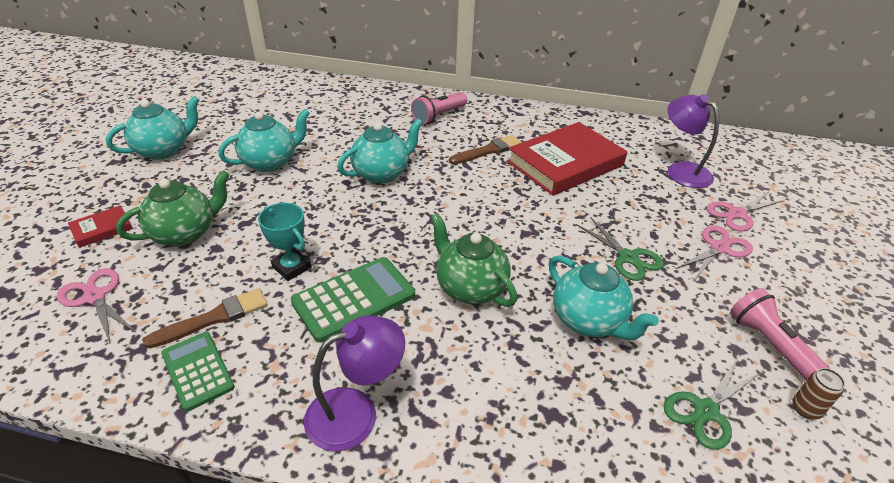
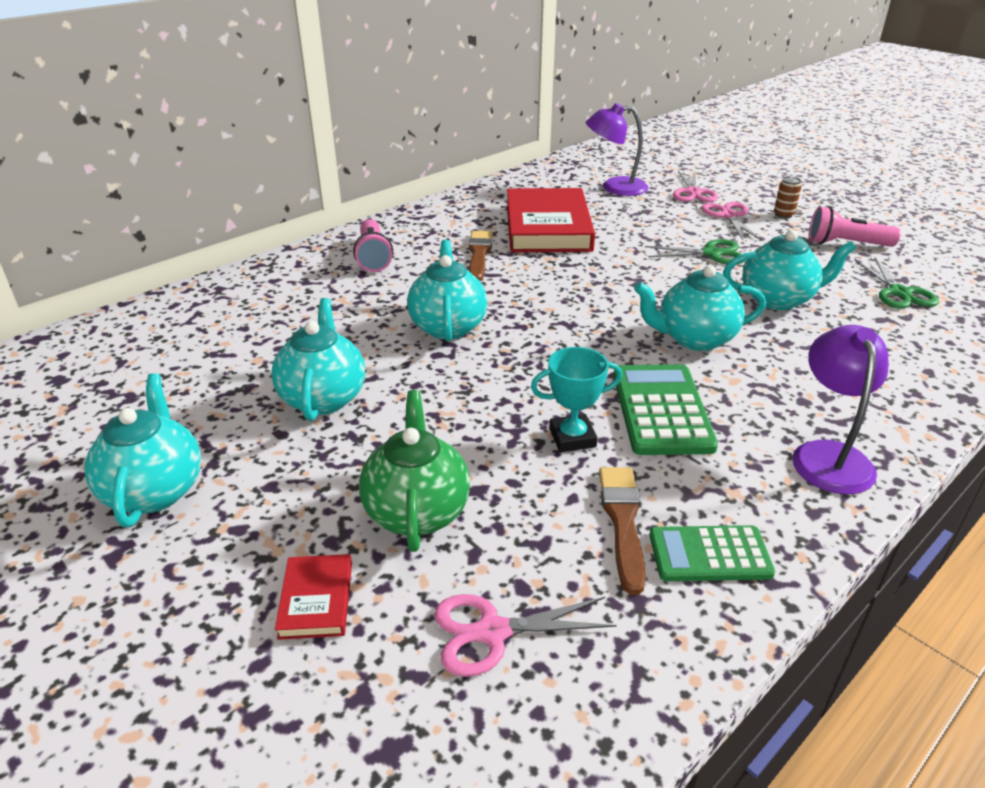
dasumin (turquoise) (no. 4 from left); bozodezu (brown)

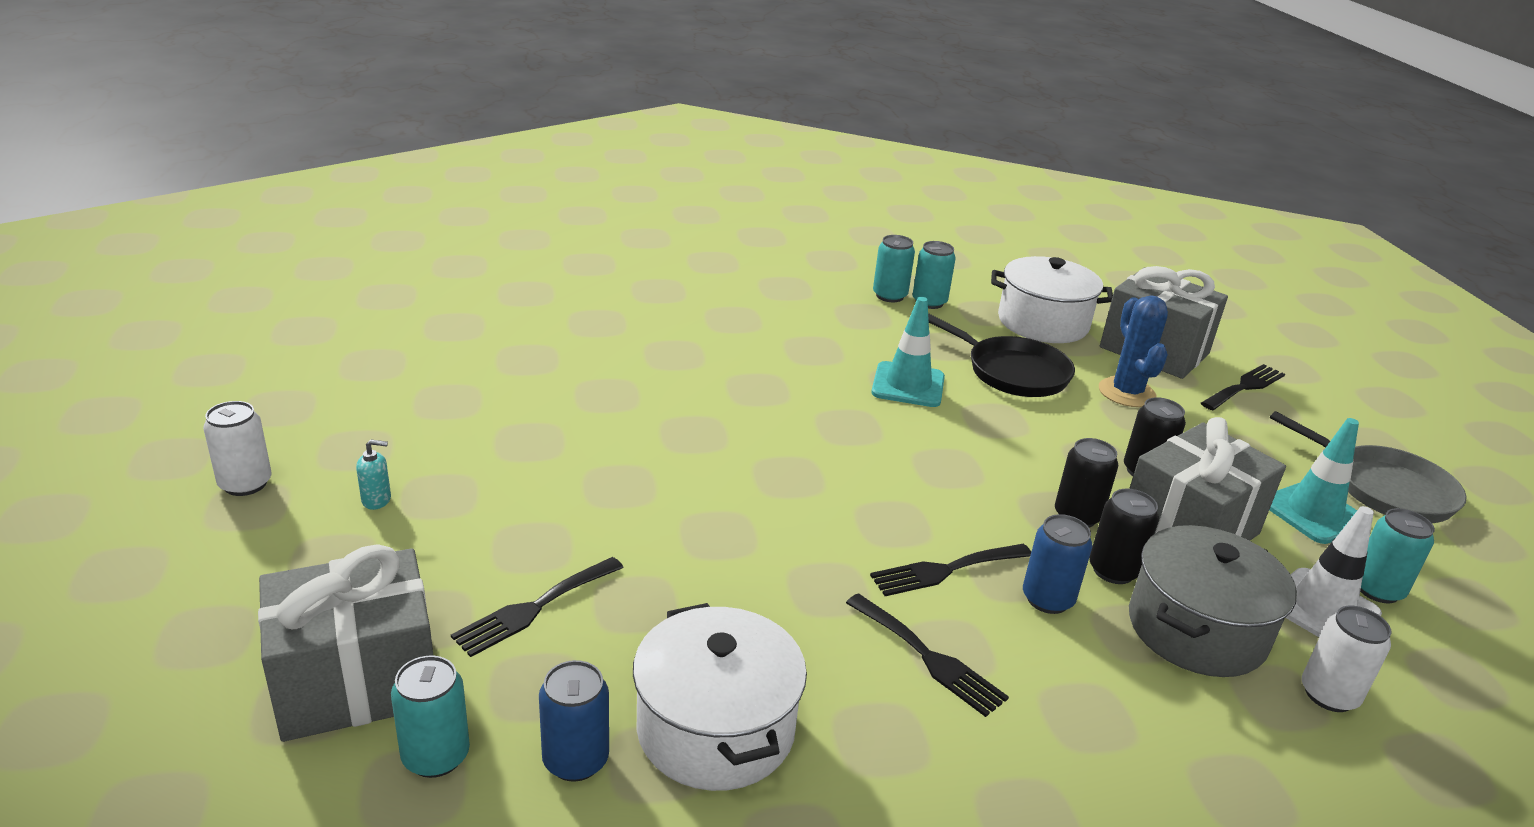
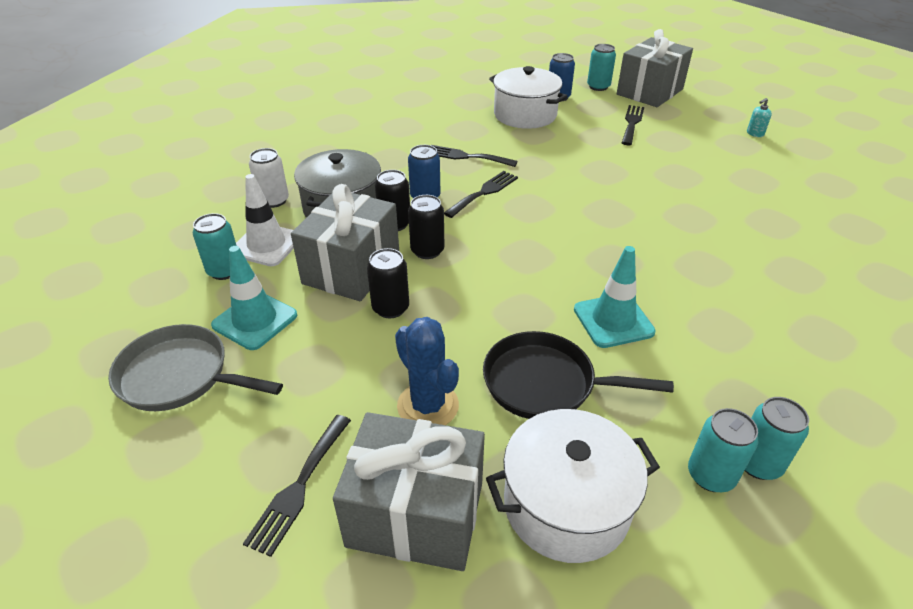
bozodezu (white) (no. 1 from left in the first image)

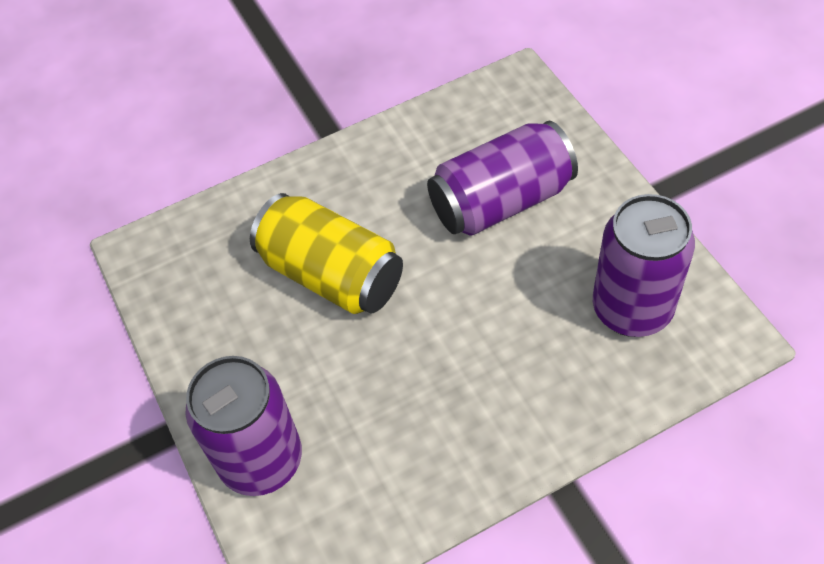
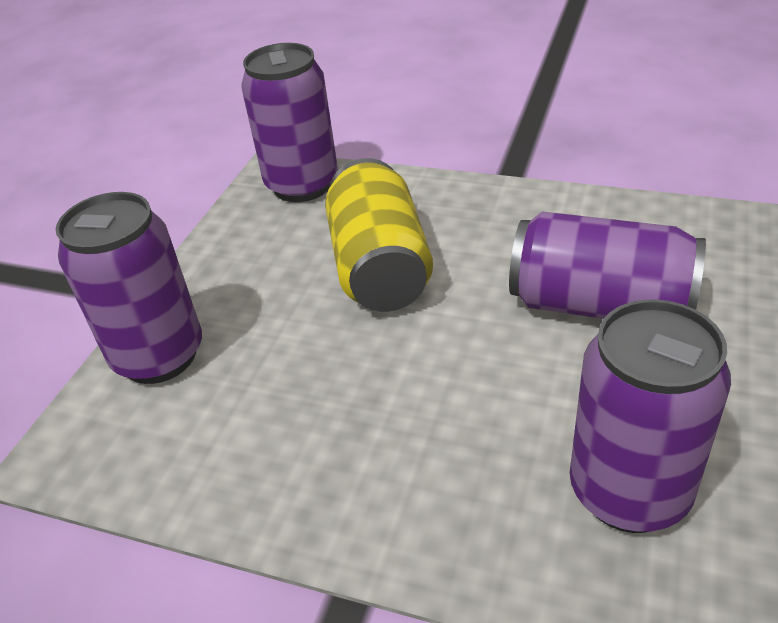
bozodezu (purple) (no. 2 from left)

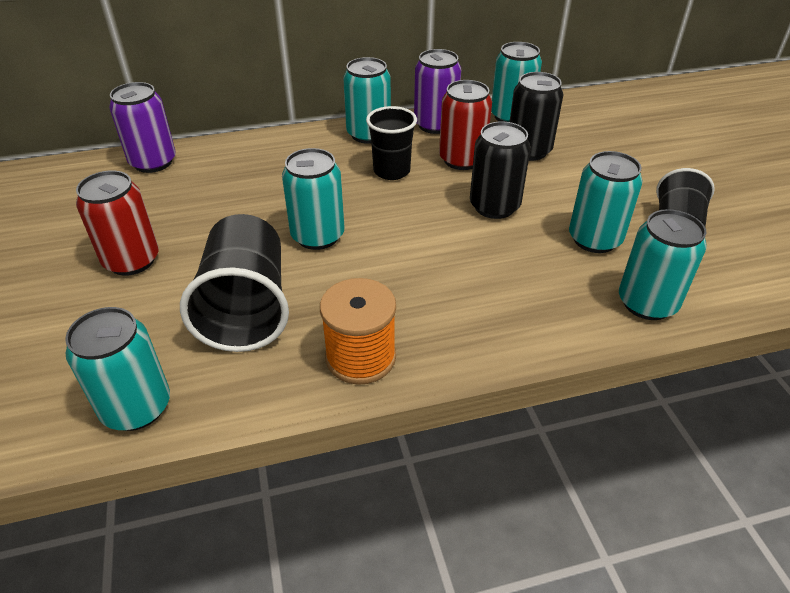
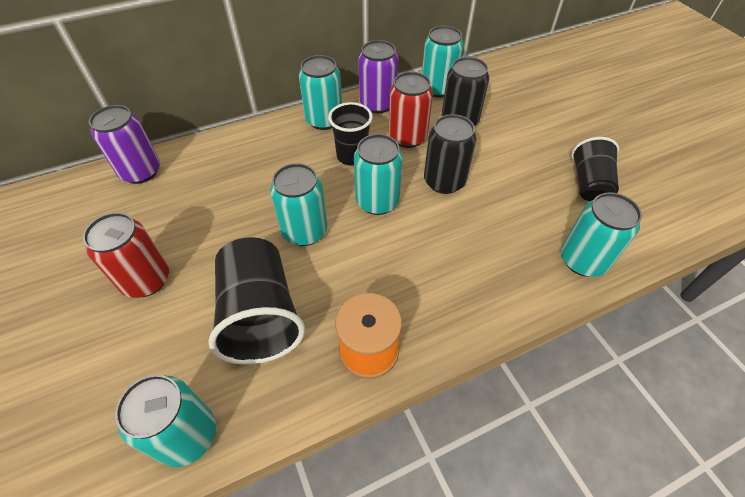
bozodezu (turquoise) (no. 4 from left)

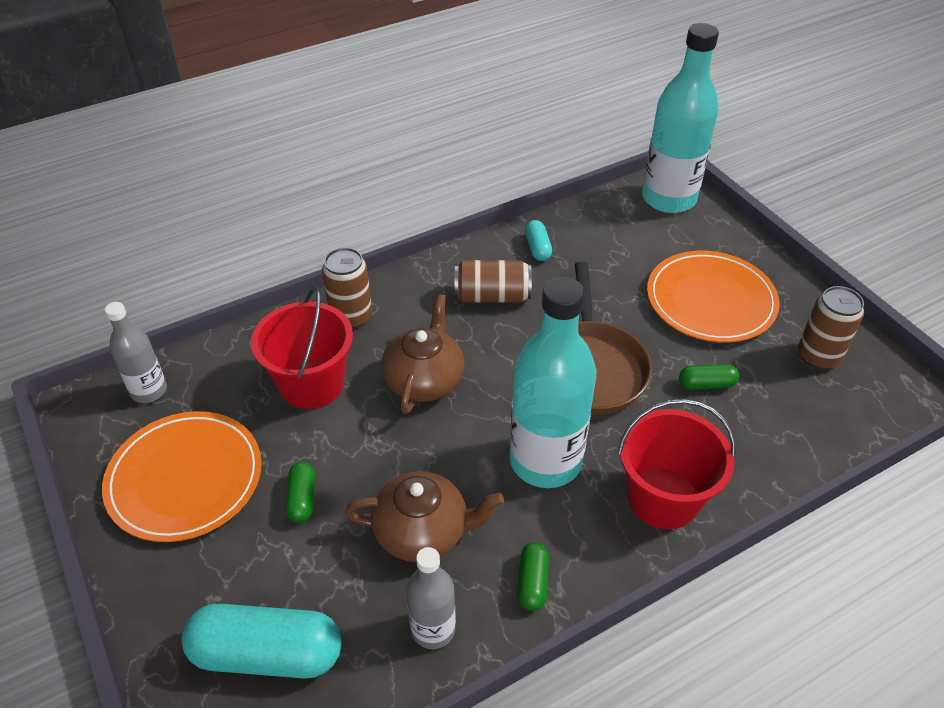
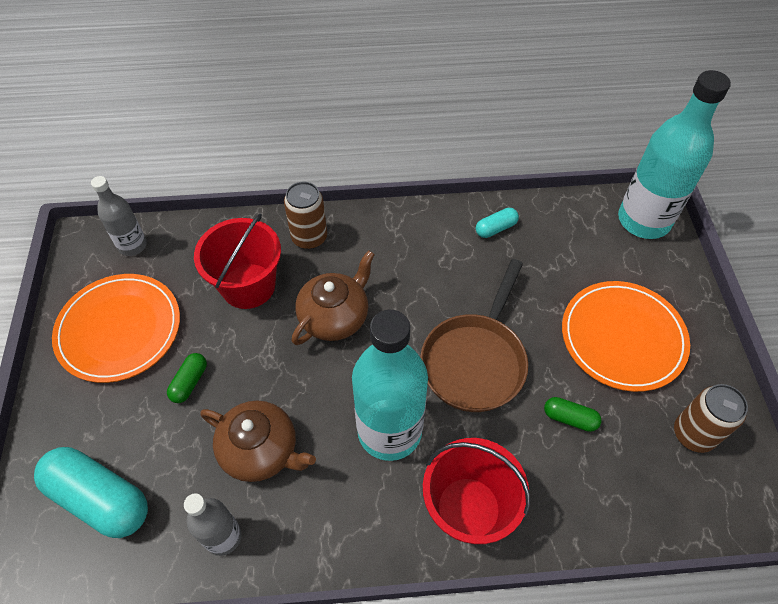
bozodezu (brown) (no. 2 from left in the first image); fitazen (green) (no. 2 from left in the first image); fitazen (turquoise) (no. 2 from left)

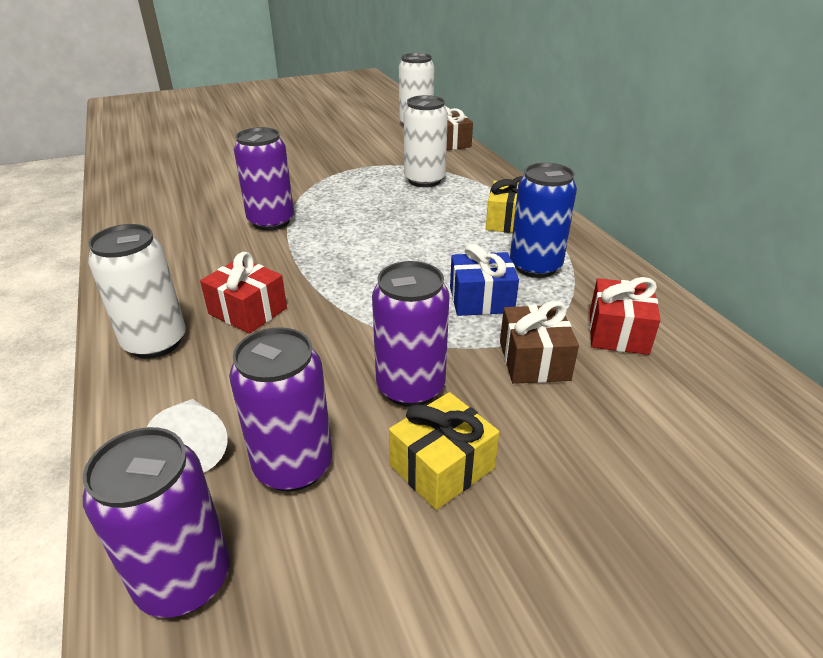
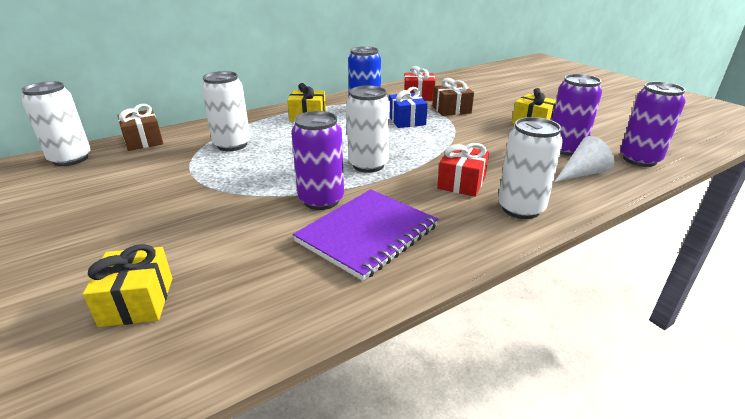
bozodezu (purple) (no. 4 from left in the first image); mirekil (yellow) (no. 1 from left); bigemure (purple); bozodezu (white) (no. 3 from left)

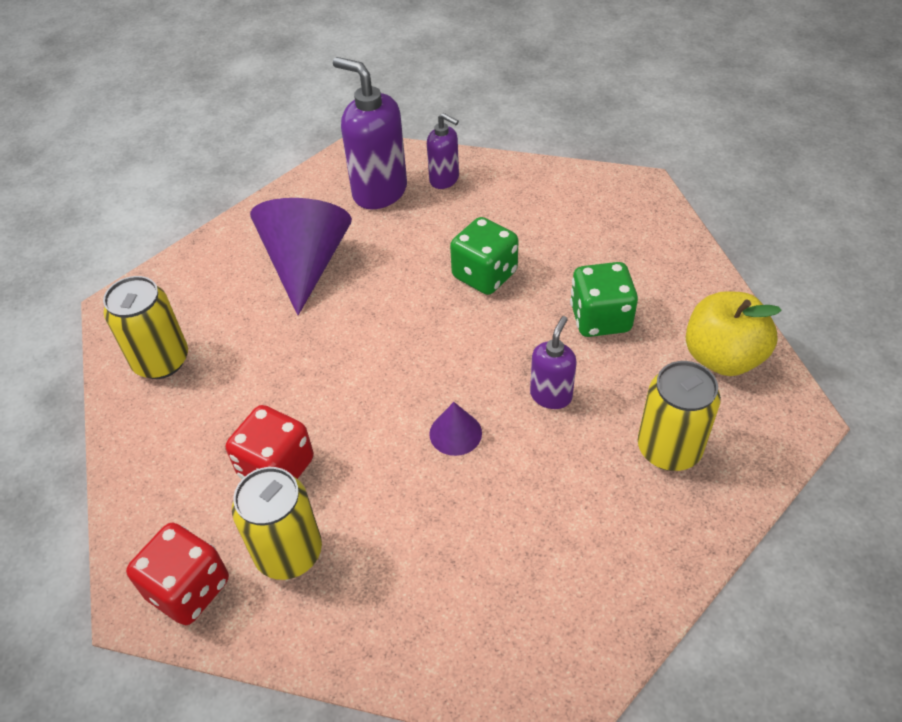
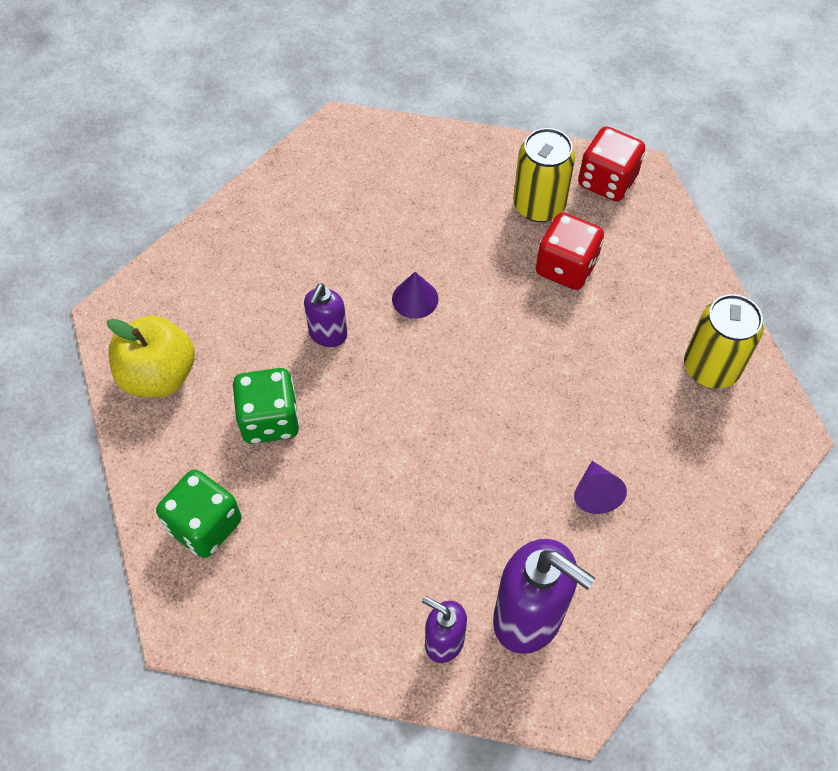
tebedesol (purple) (no. 2 from left); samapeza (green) (no. 1 from left); bozodezu (yellow) (no. 3 from left in the first image)

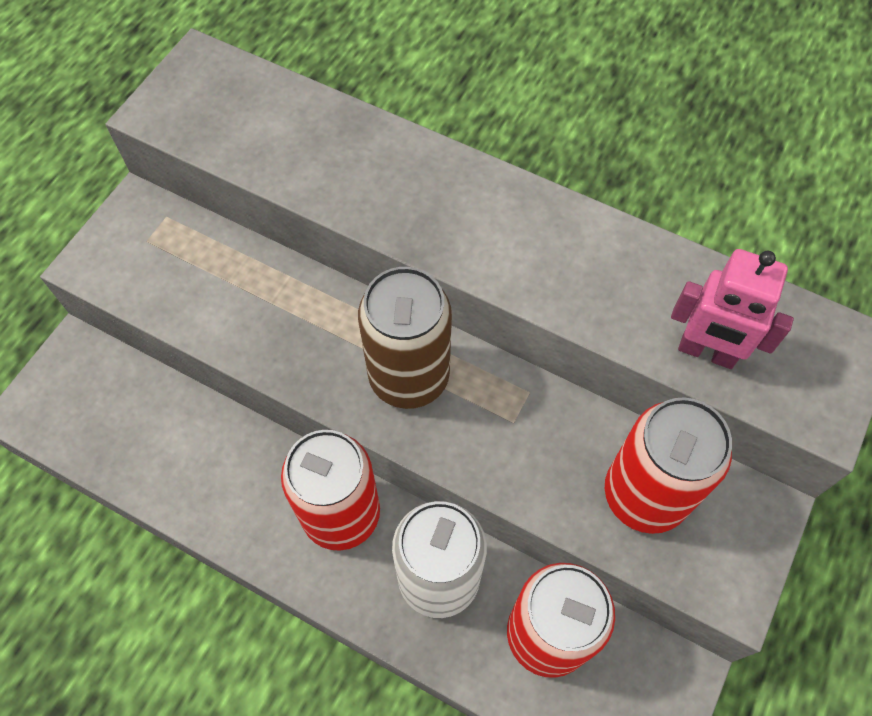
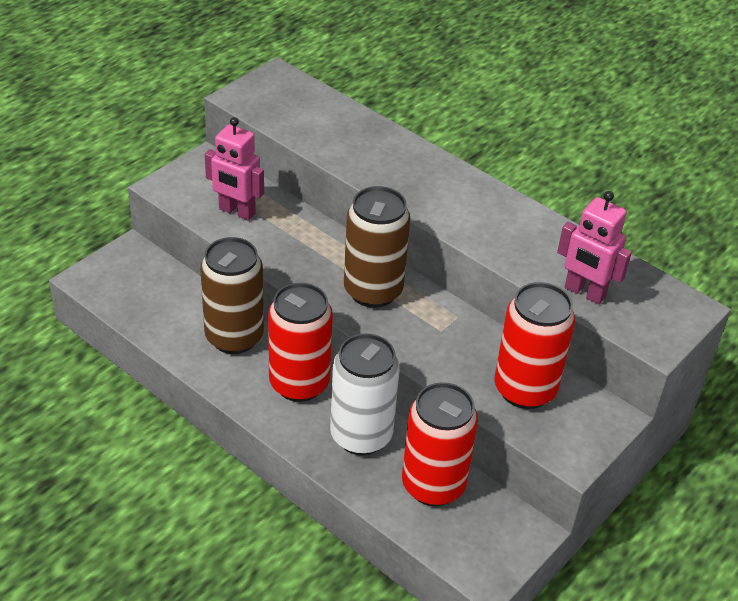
bozodezu (brown) (no. 1 from left); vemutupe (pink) (no. 1 from left)

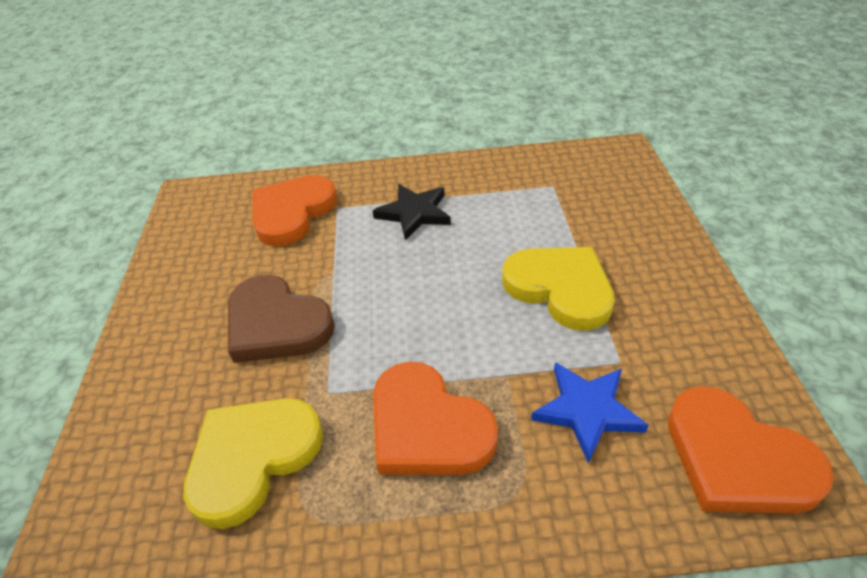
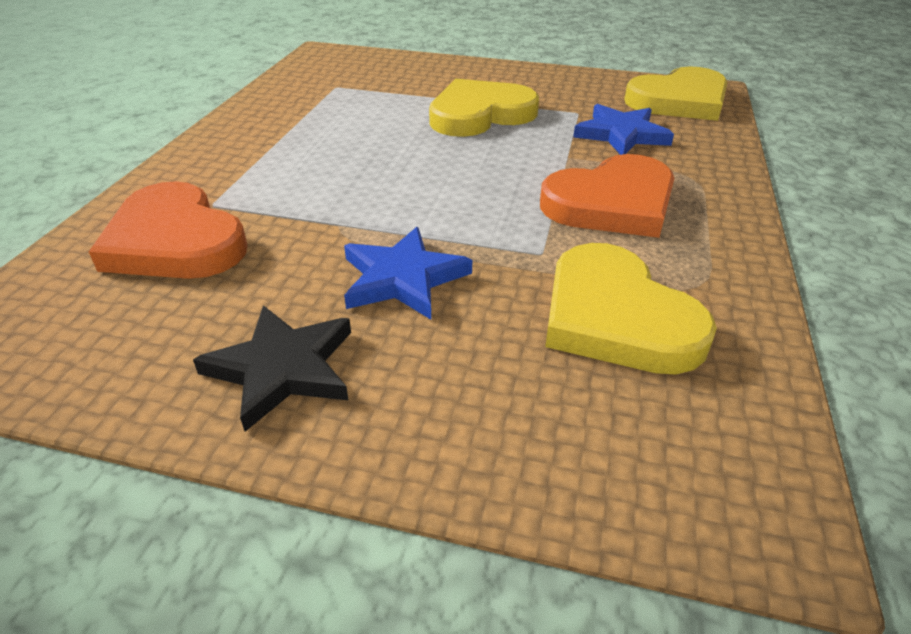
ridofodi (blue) (no. 1 from left); ridofodi (black); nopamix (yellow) (no. 3 from left)

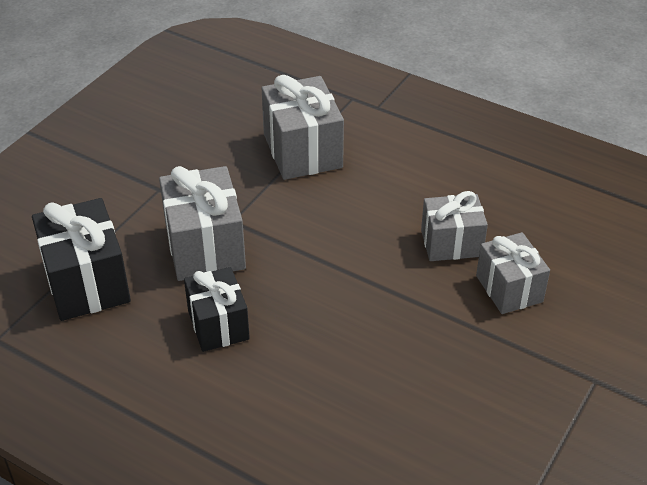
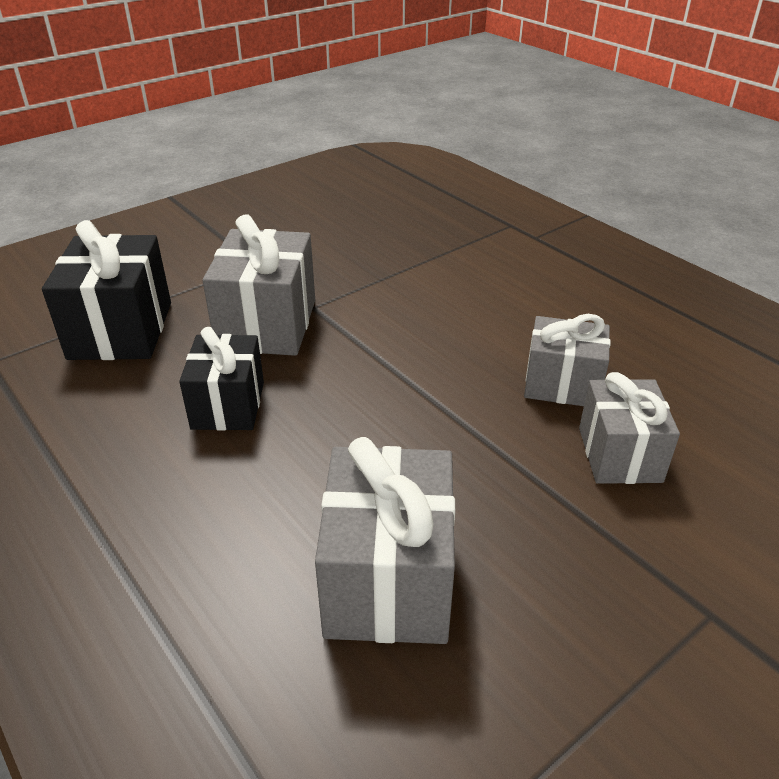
mirekil (grey) (no. 2 from left)

